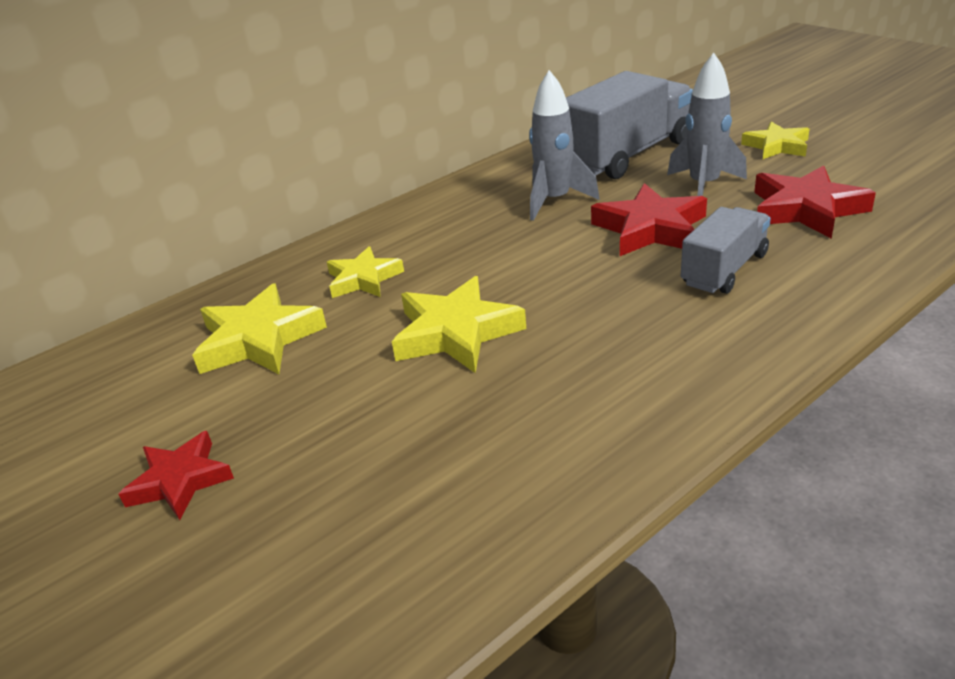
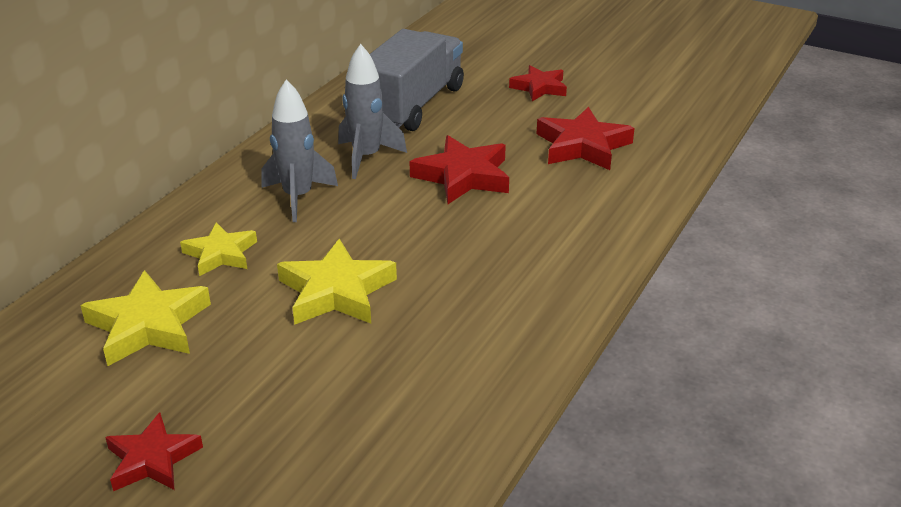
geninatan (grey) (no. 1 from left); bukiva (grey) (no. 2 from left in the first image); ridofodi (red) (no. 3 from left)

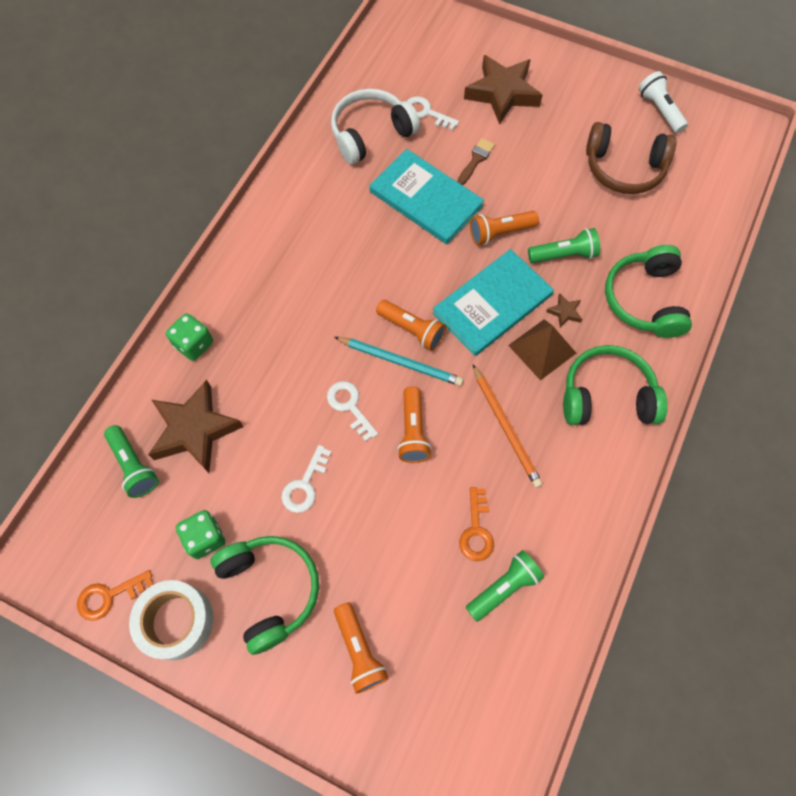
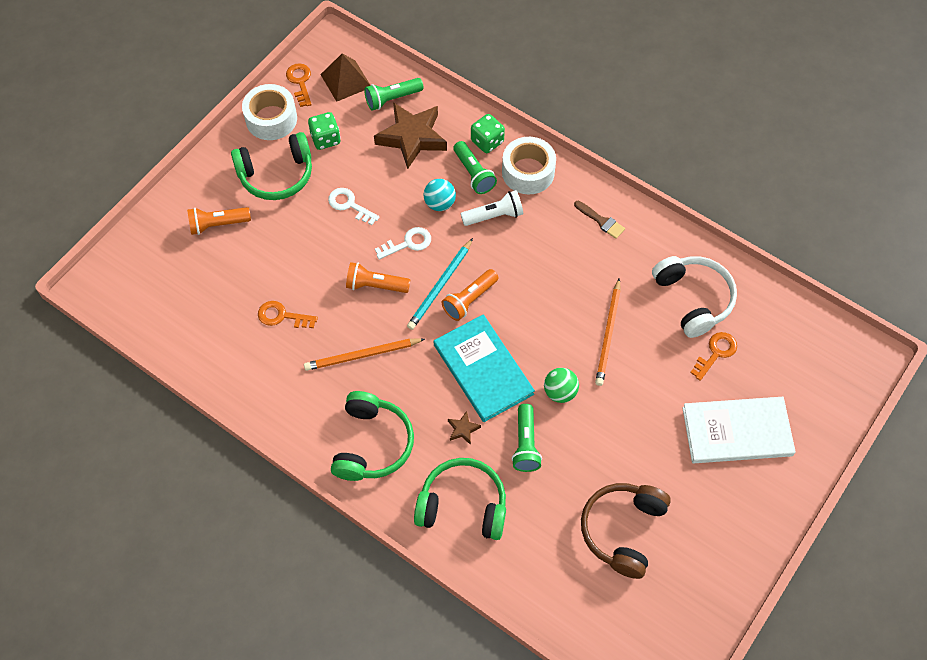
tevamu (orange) (no. 2 from left); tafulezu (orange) (no. 3 from left); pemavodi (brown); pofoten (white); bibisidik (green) (no. 2 from left); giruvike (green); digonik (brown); bibisidik (white); giruvike (turquoise); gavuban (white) (no. 2 from left)

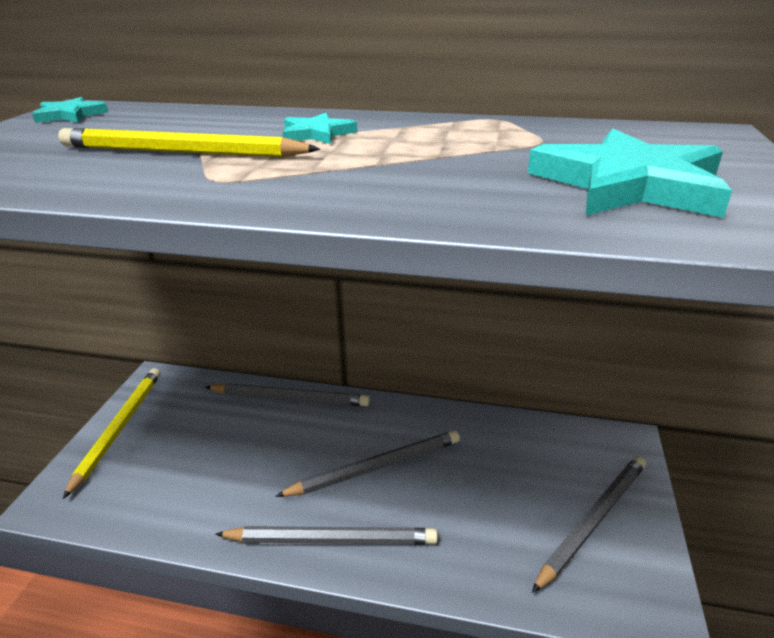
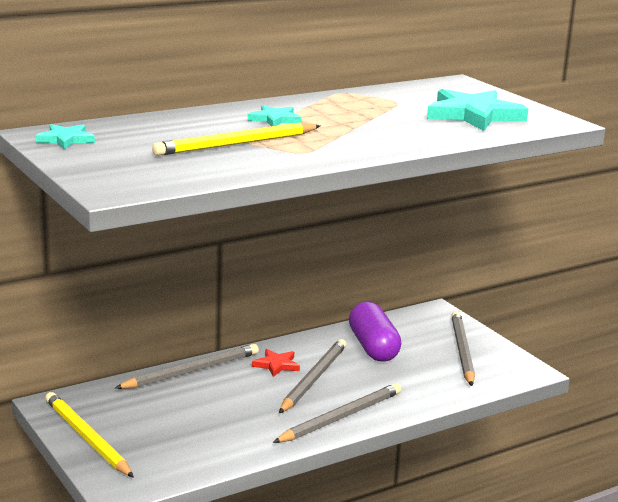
ridofodi (red); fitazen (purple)

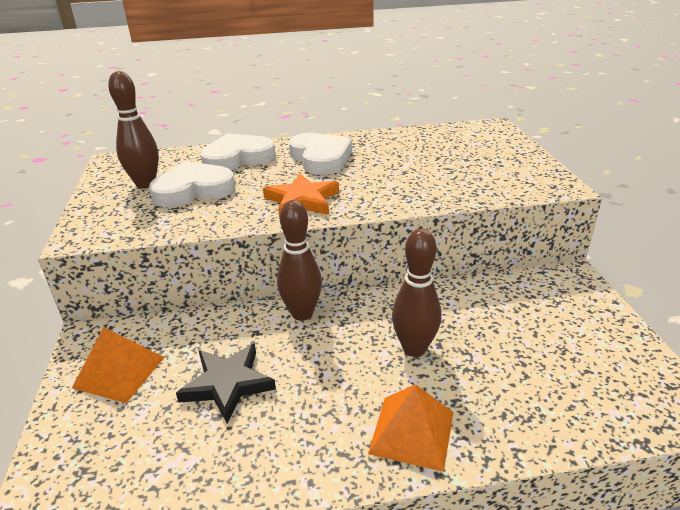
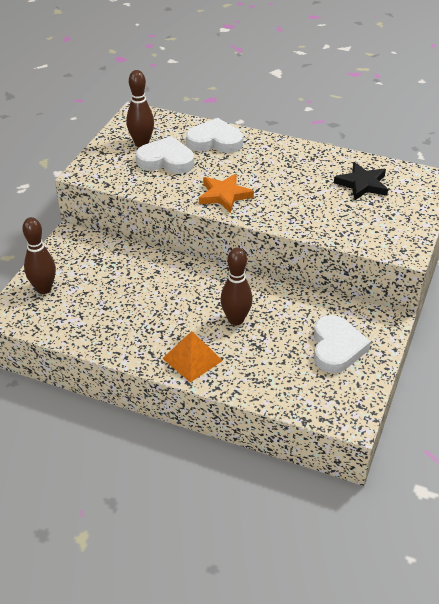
digonik (orange) (no. 1 from left in the first image); ridofodi (black); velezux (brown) (no. 1 from left); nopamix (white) (no. 3 from left)

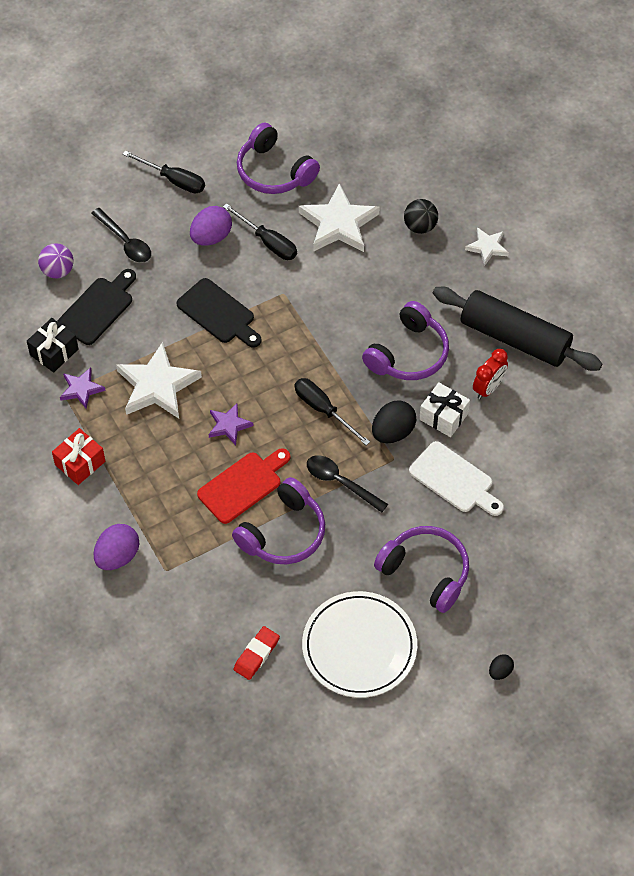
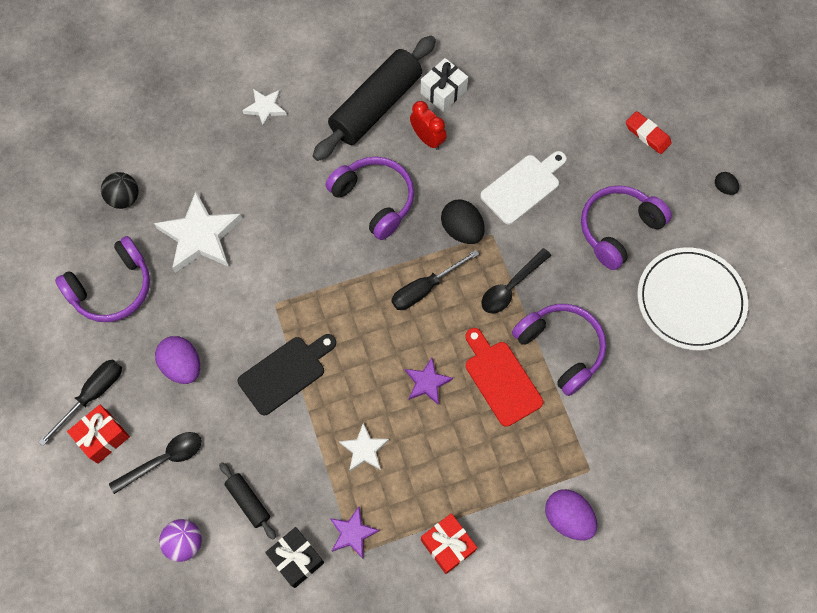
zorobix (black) (no. 1 from left); ridofodi (white) (no. 3 from left); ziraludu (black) (no. 2 from left in the first image); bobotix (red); giruvike (black); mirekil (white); mirekil (red) (no. 1 from left)

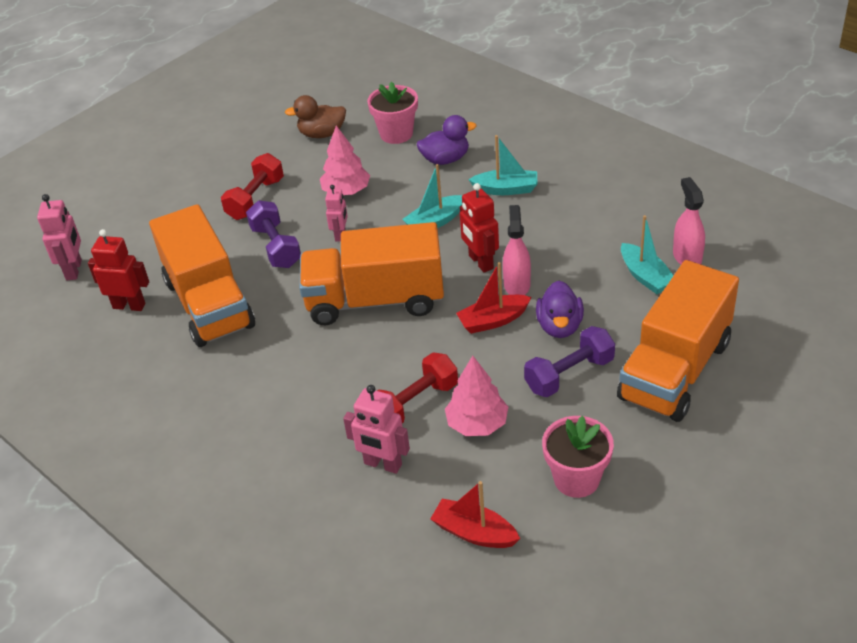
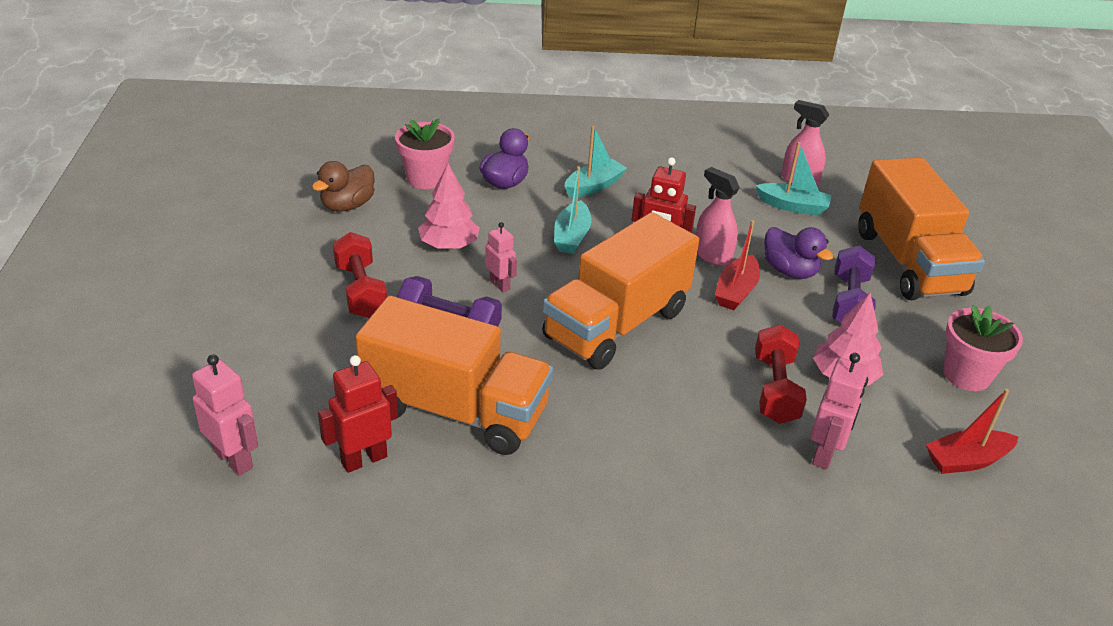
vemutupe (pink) (no. 3 from left)

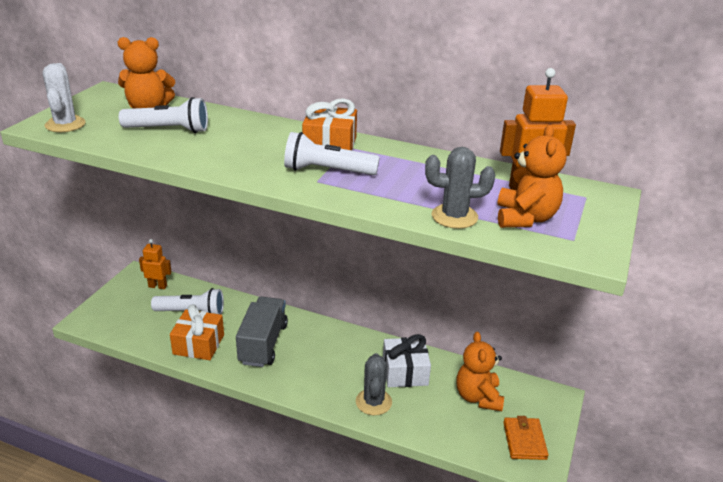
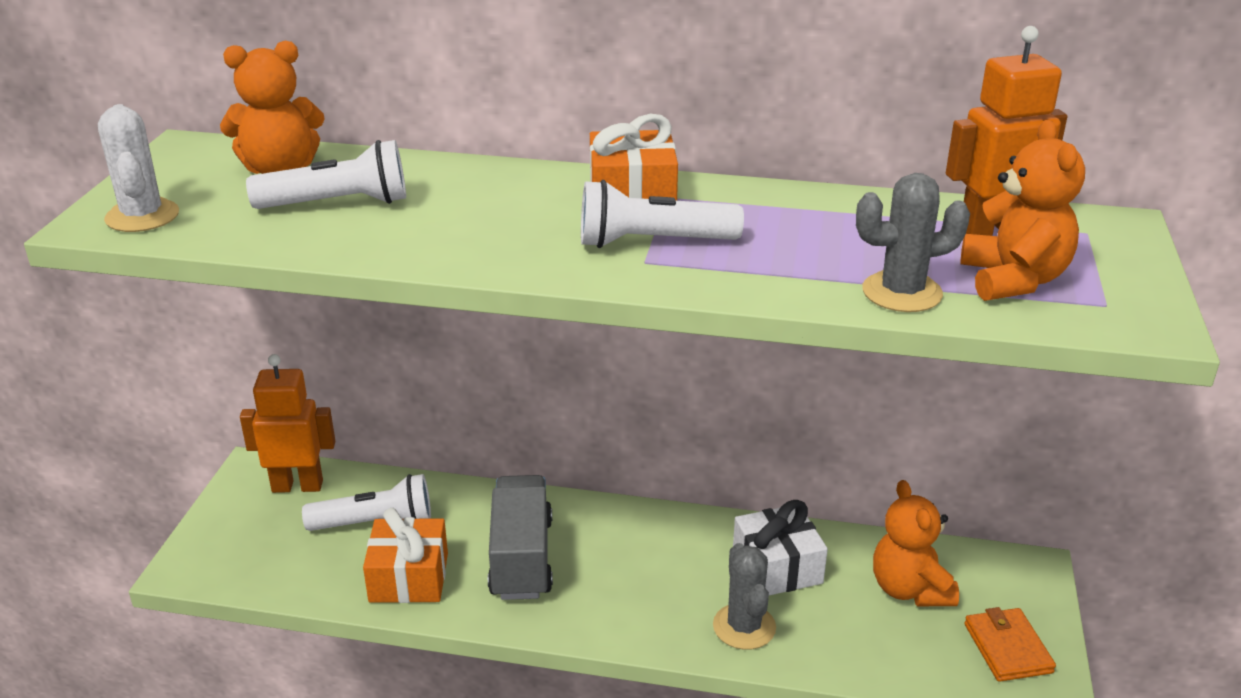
vemutupe (orange) (no. 1 from left)

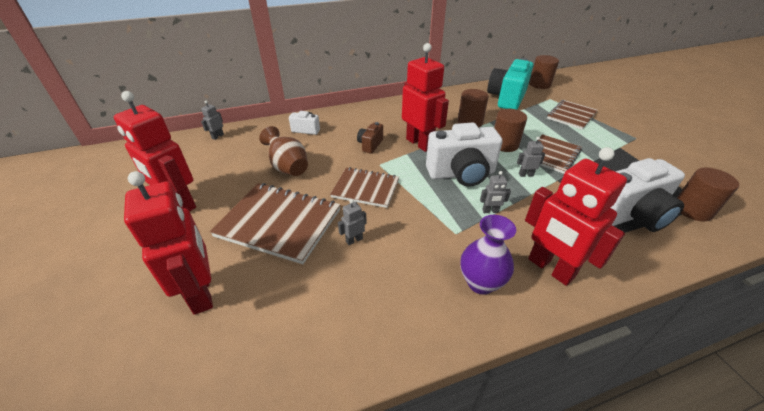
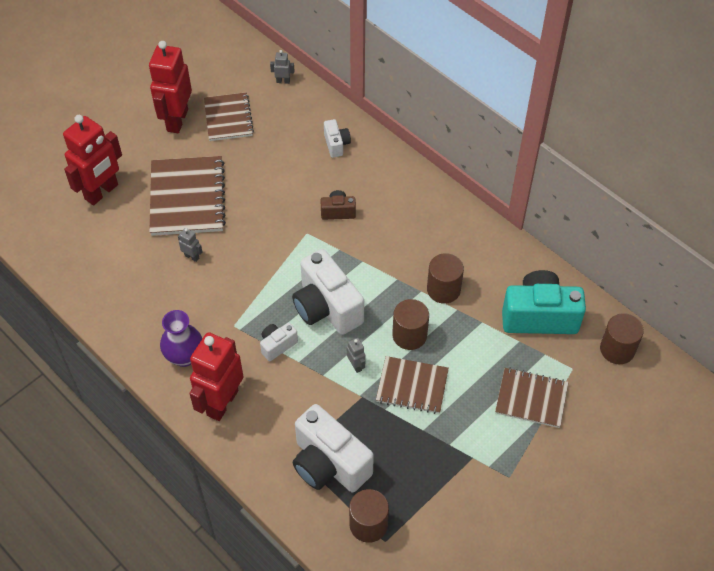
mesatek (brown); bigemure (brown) (no. 2 from left); vemutupe (red) (no. 3 from left in the first image); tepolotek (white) (no. 1 from left)

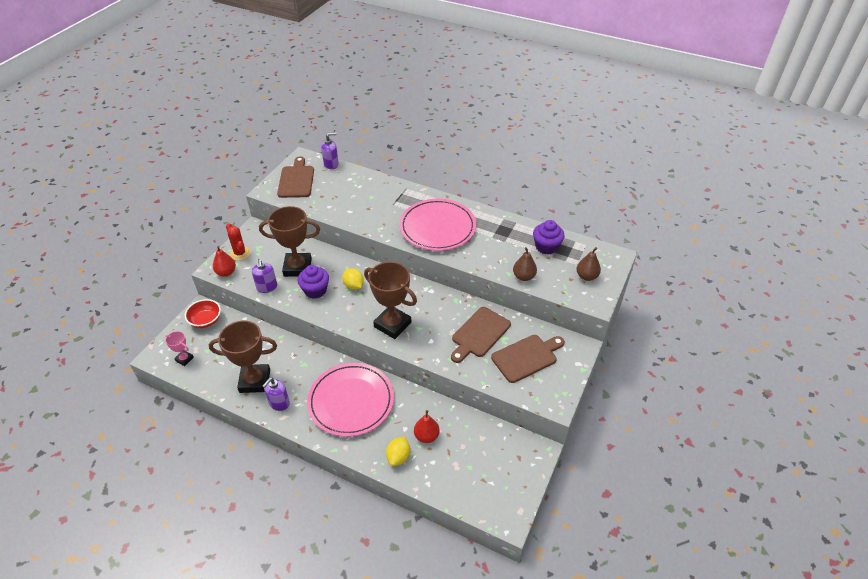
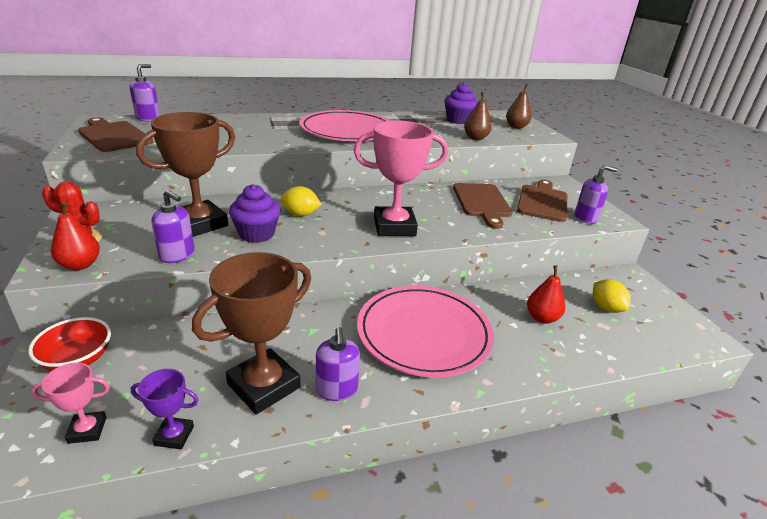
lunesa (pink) (no. 2 from left); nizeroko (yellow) (no. 2 from left); lunesa (purple); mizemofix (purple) (no. 4 from left)

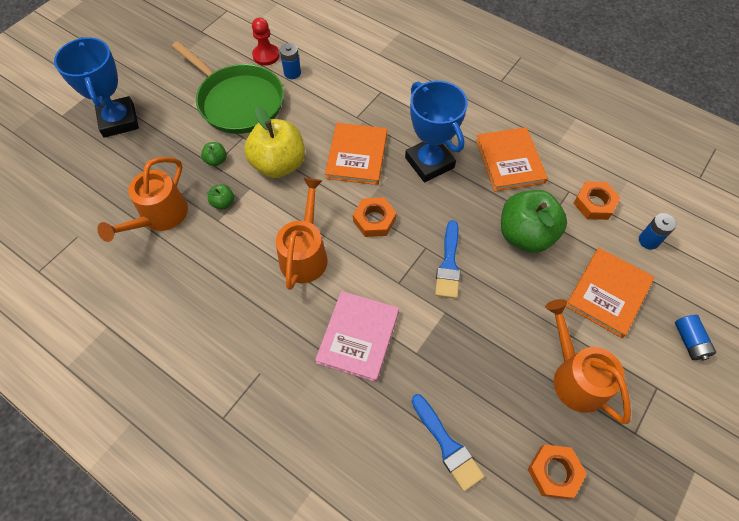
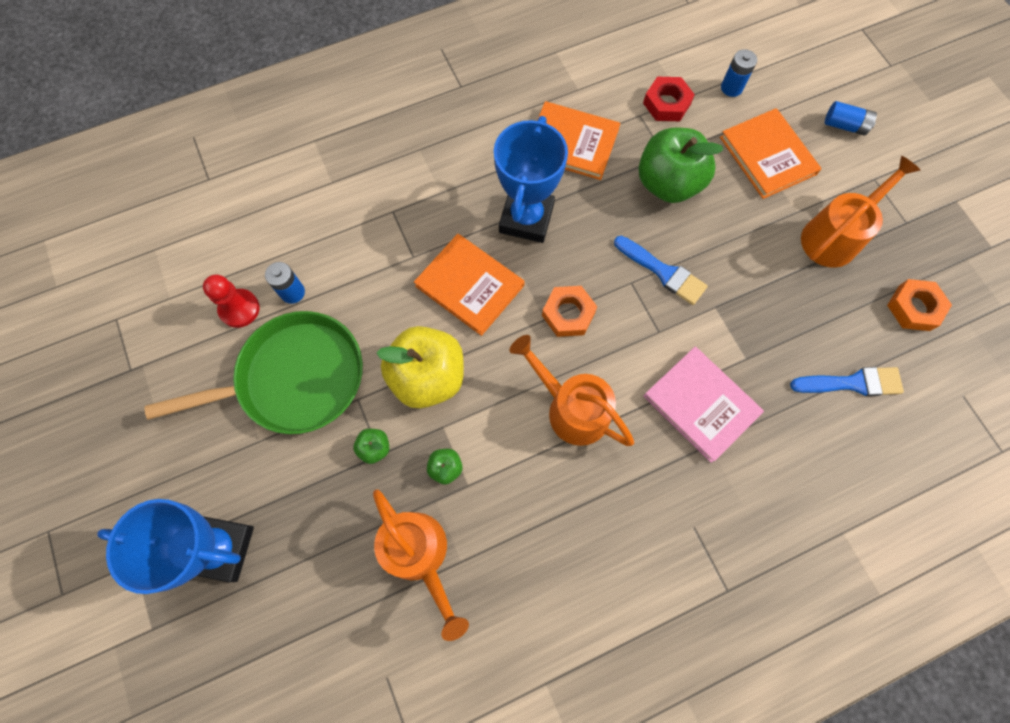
lunesa (blue) (no. 2 from left); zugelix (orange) (no. 3 from left); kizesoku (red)

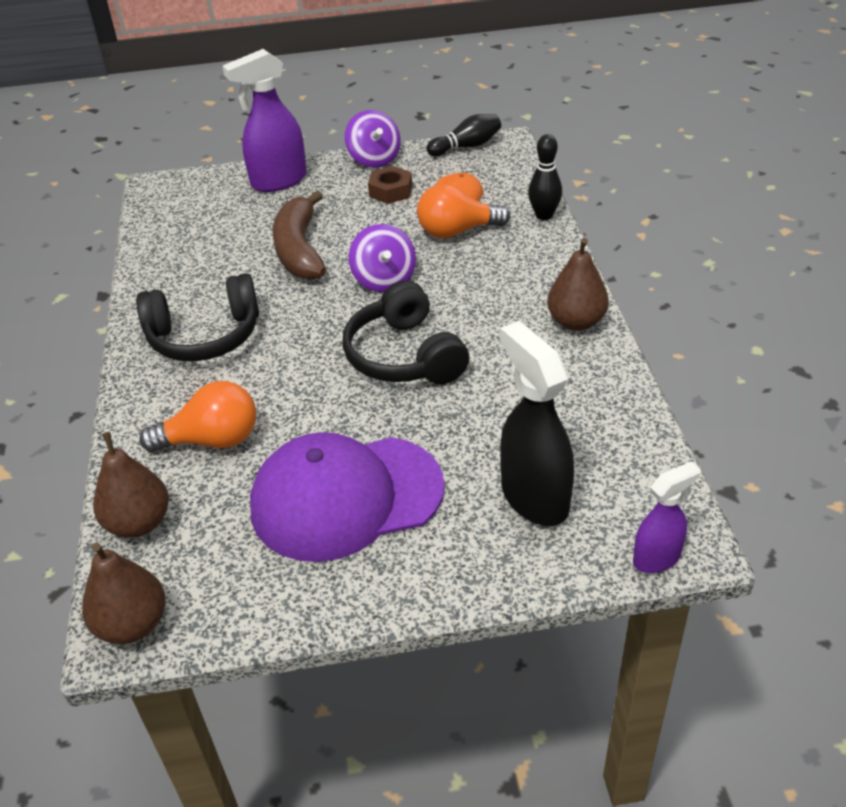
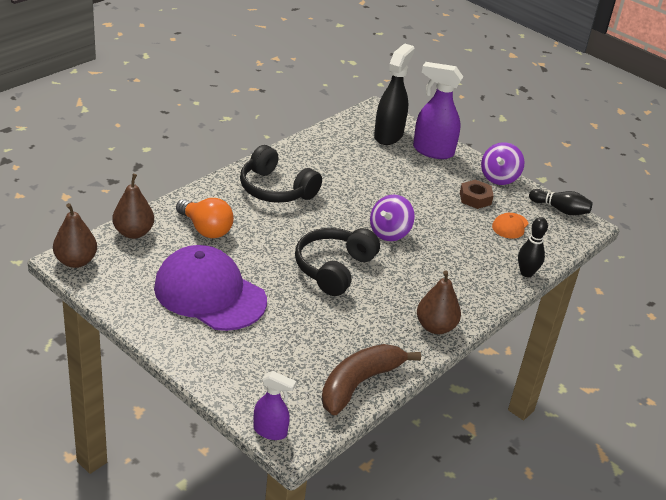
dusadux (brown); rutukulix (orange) (no. 2 from left in the first image); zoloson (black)

